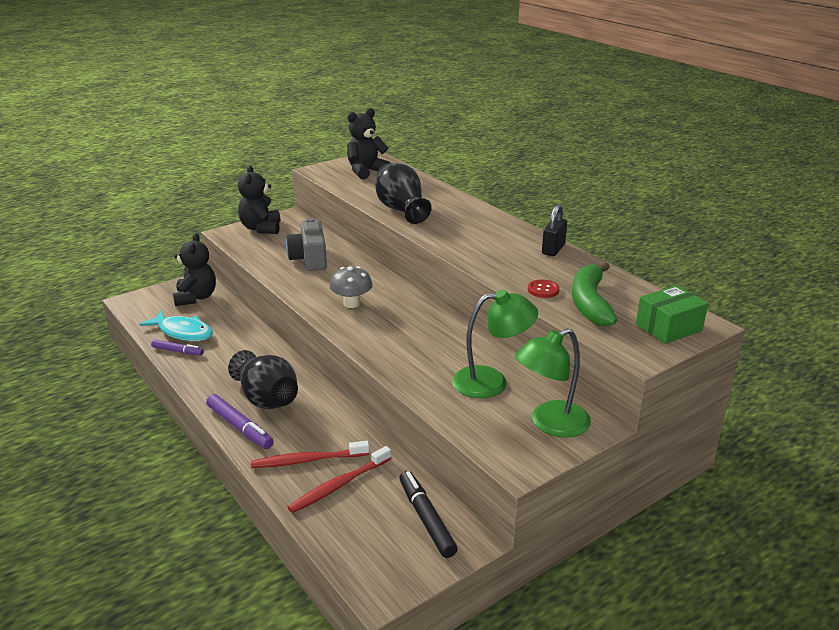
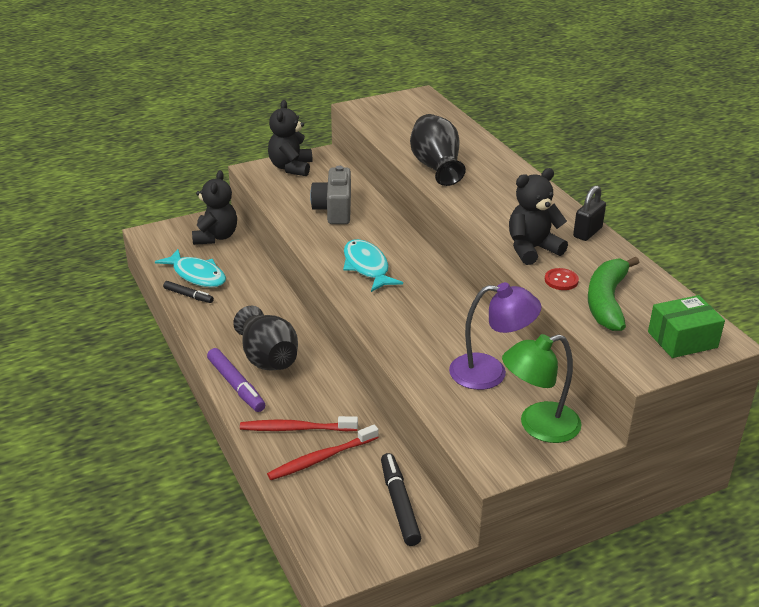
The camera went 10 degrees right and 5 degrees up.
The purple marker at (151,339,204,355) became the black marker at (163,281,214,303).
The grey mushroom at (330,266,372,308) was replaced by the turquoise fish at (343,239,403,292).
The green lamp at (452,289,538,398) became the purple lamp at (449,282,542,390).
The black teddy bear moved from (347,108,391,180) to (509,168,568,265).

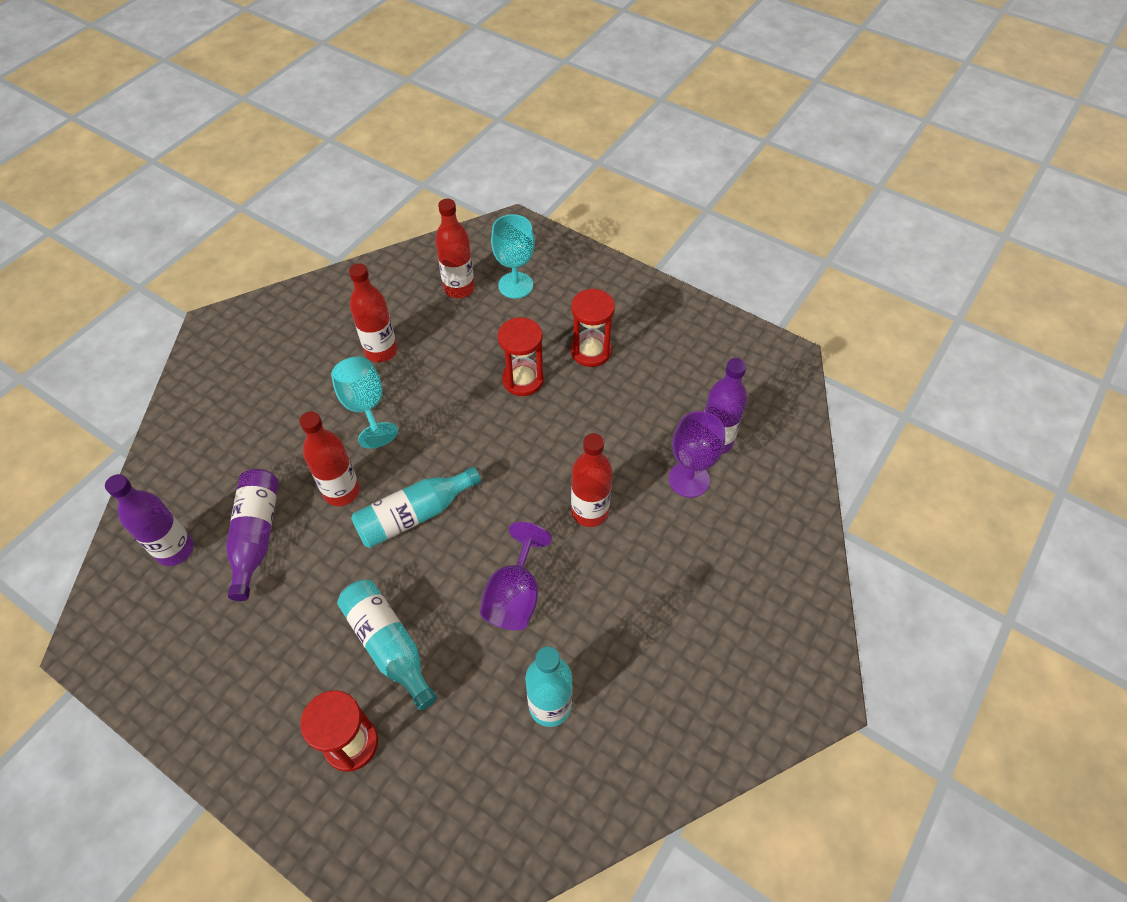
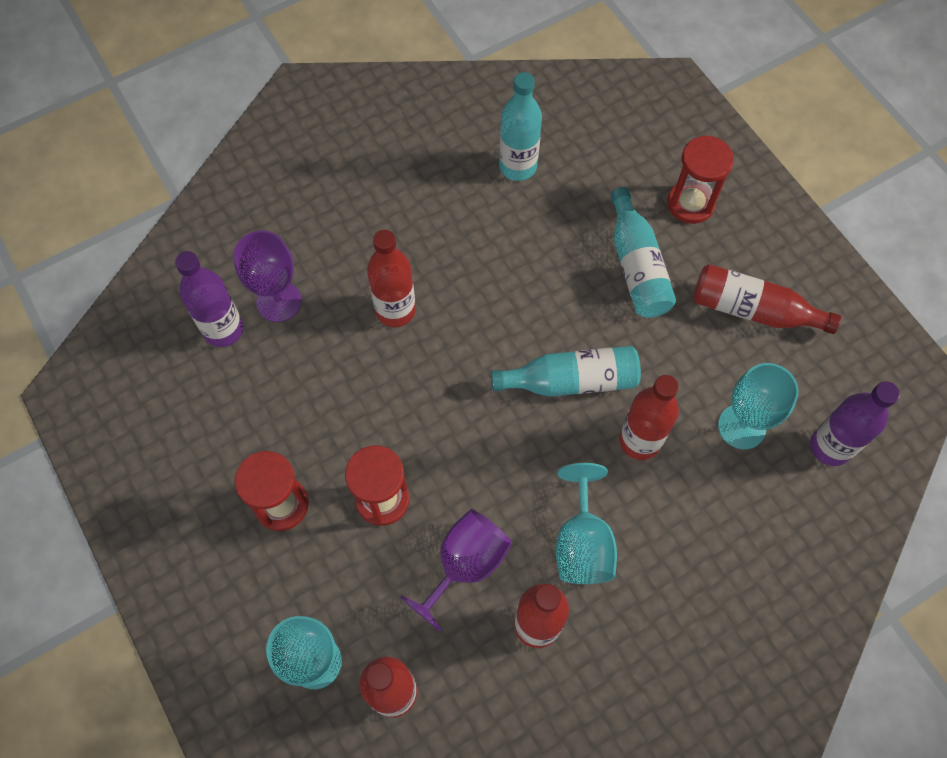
The camera went 155 degrees left and 10 degrees up.
The purple goblet moved from (480,522,552,630) to (400,509,512,631).
The red bottle at (693,264,841,334) appeared.
The purple bottle at (226,469,279,601) was replaced by the turquoise goblet at (718,363,799,449).

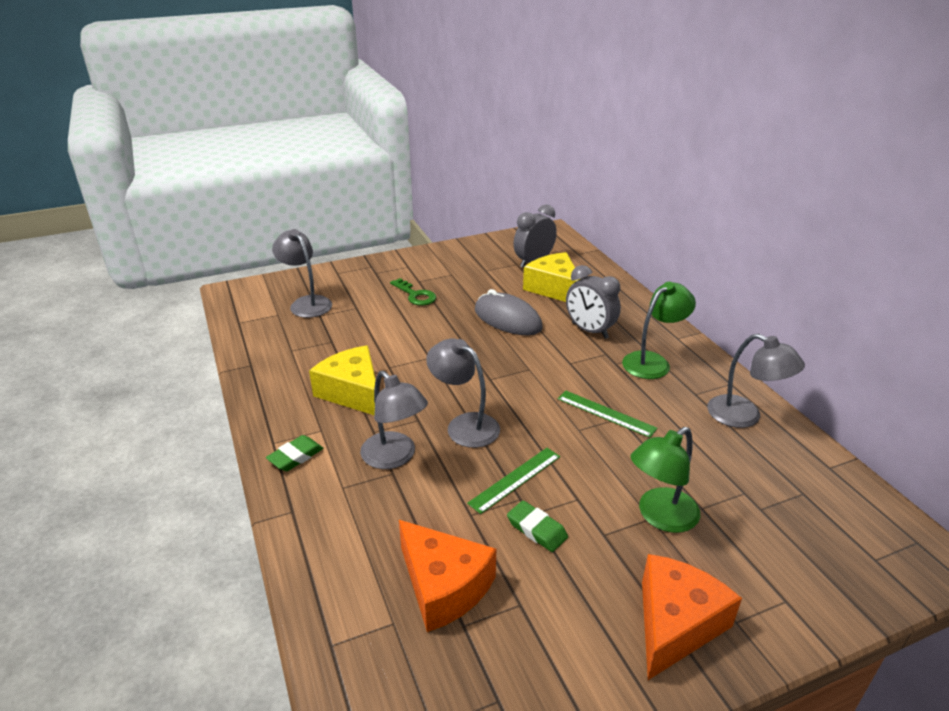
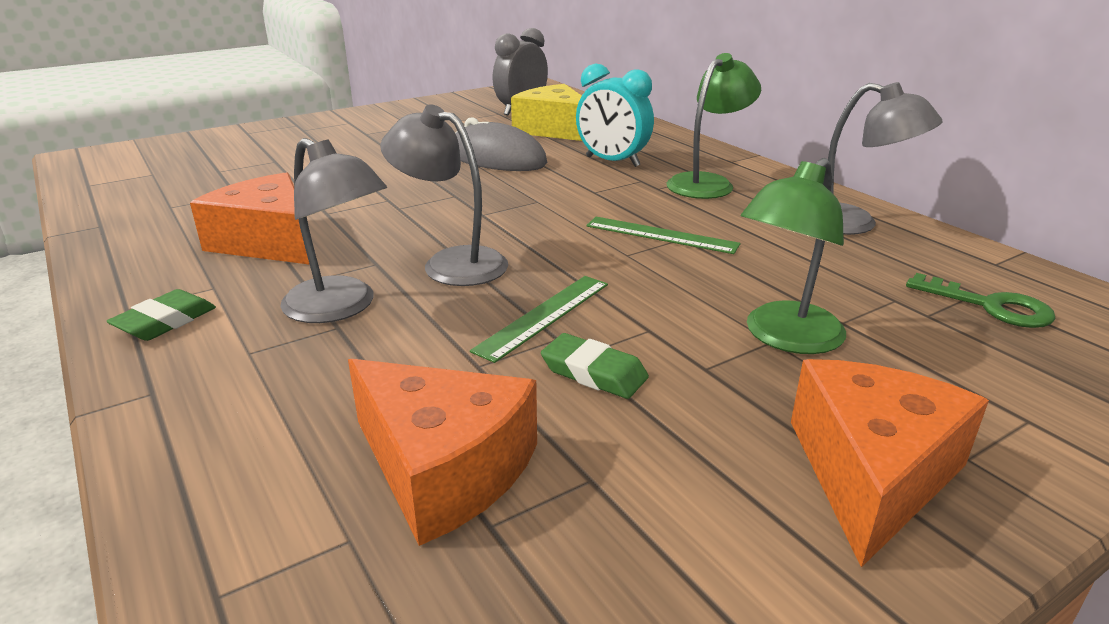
The camera went 10 degrees left and 5 degrees down.
The yellow cheese at (309,345,376,415) became the orange cheese at (190,172,310,265).
The grey clock at (566,265,621,339) became the turquoise clock at (576,64,654,167).
The green key moved from (390,278,436,306) to (906,273,1056,328).
The grey lamp at (272,229,332,318) disappeared.

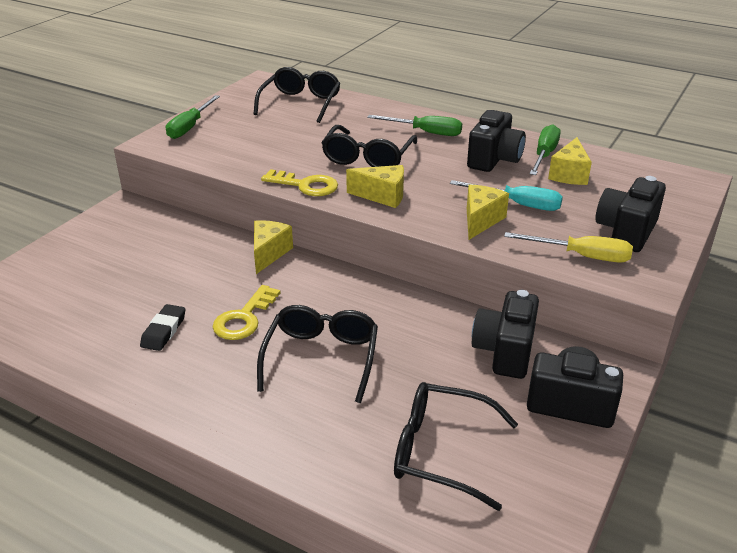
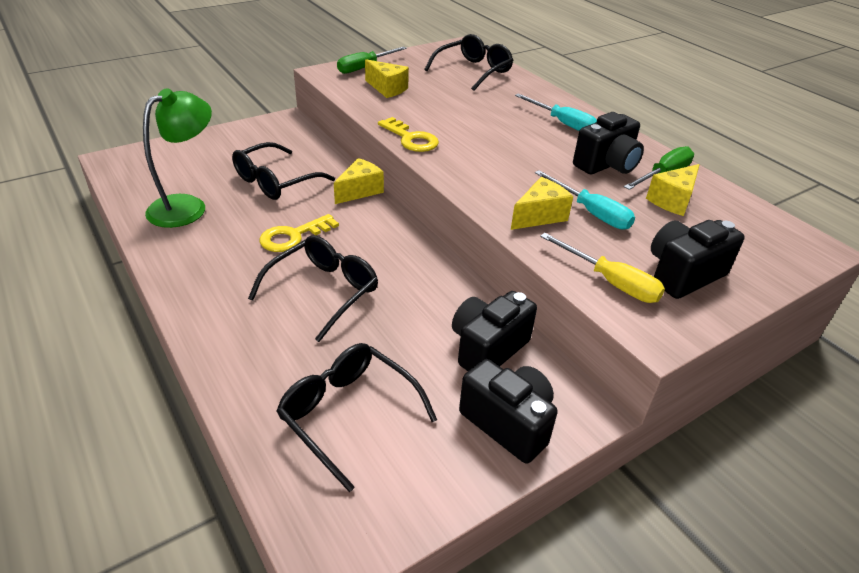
The camera went 25 degrees right and 5 degrees up.
The green lamp at (143,88,212,228) appeared.
The black glasses moved from (321,125,417,167) to (232,142,335,200).
The yellow cheese moved from (346,165,404,208) to (365,59,409,98).
The green screwdriver at (367,115,462,136) became the turquoise screwdriver at (515,94,597,131).
The black eraser at (140,304,186,351) disappeared.

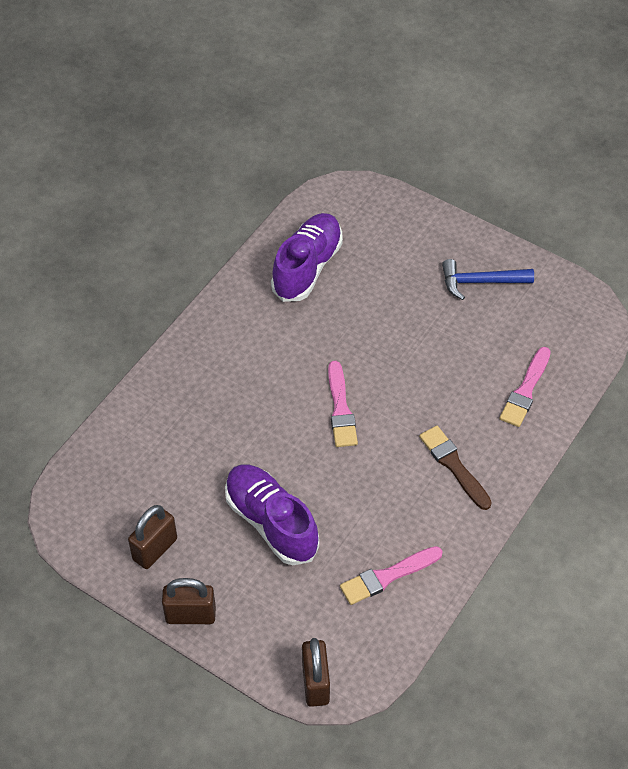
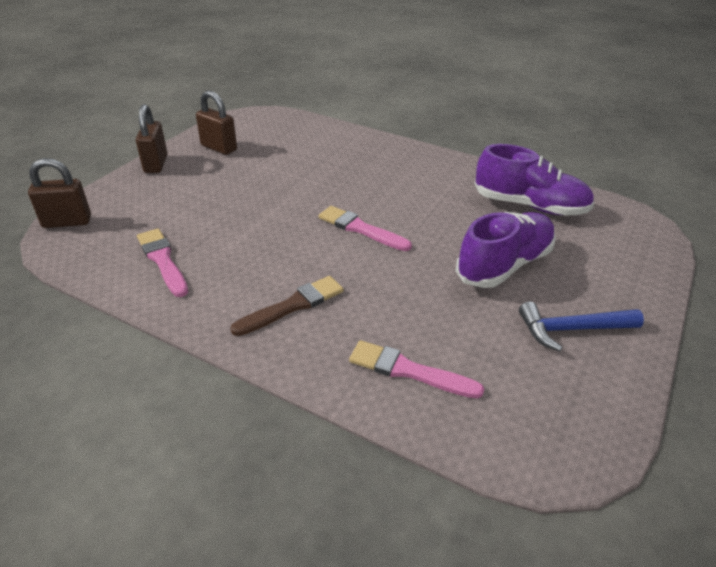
The camera went 85 degrees right and 15 degrees down.
The pink brush at (328,361,358,447) turned 45 degrees clockwise.
The purple shoe moved from (225,464,319,565) to (455,212,556,288).
The blue hammer at (442,259,534,300) turned 90 degrees counterclockwise.

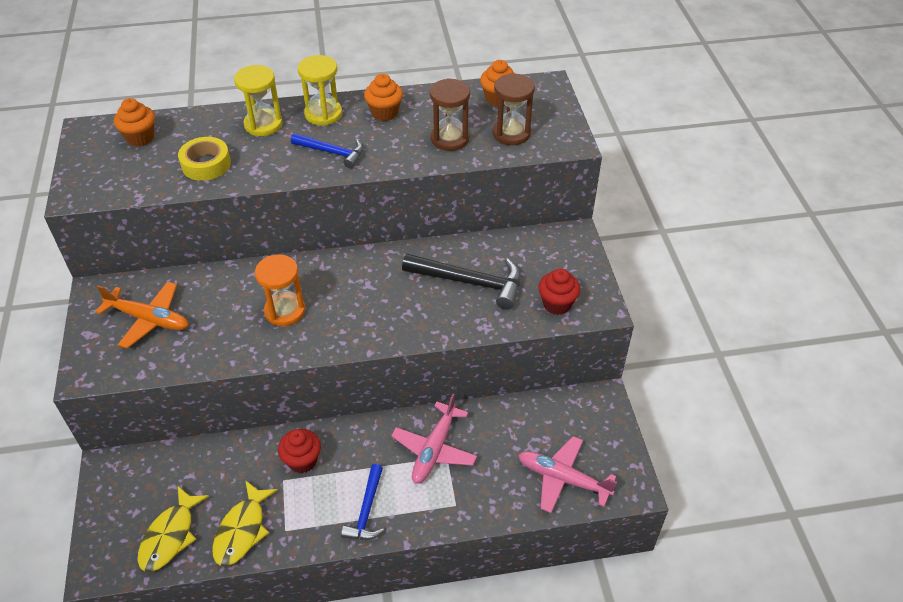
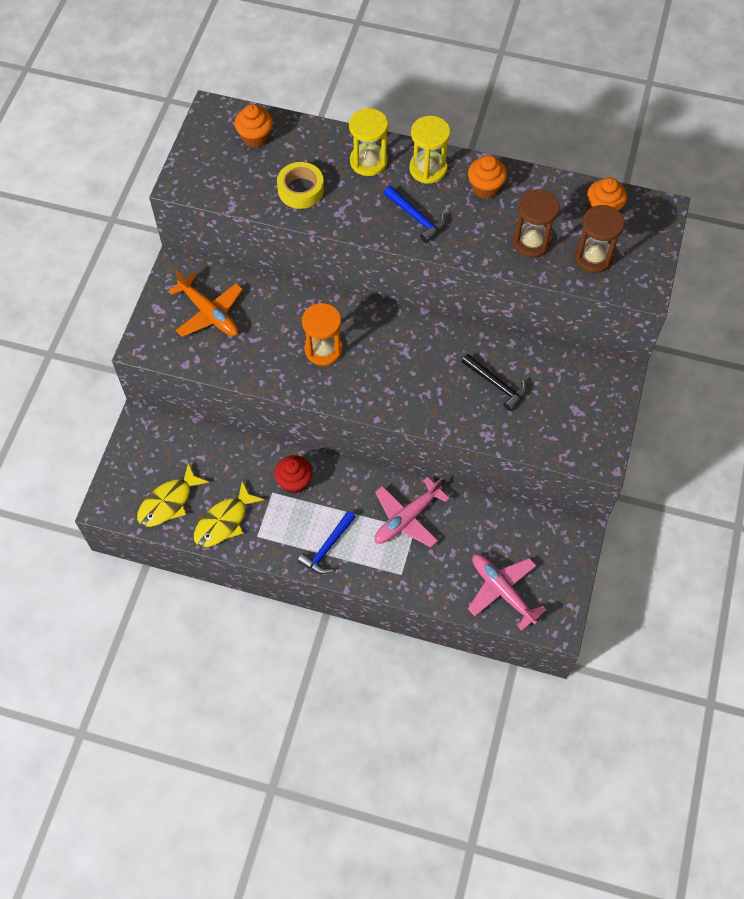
The camera went 25 degrees right and 15 degrees up.
The black hammer at (402,254,521,310) changed to 0.63 times the size.
The red cupcake at (538,269,580,315) disappeared.

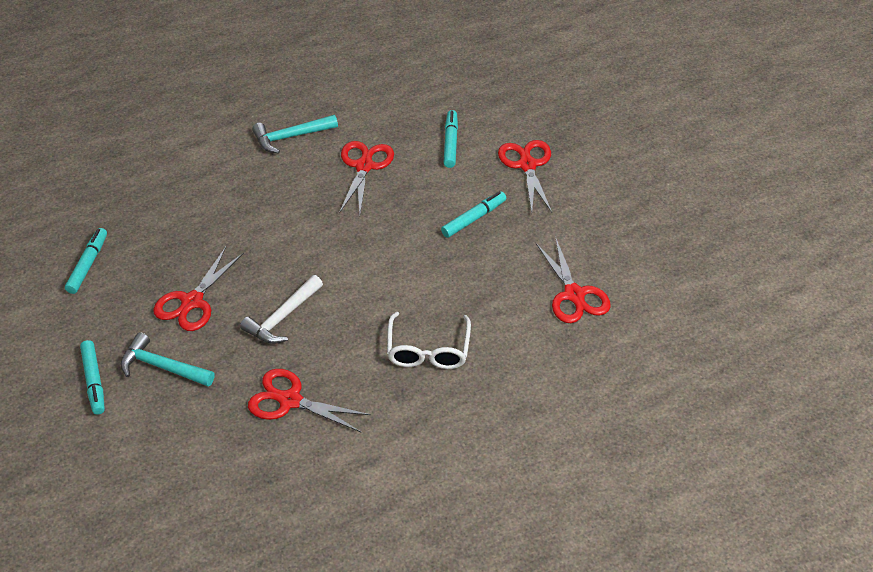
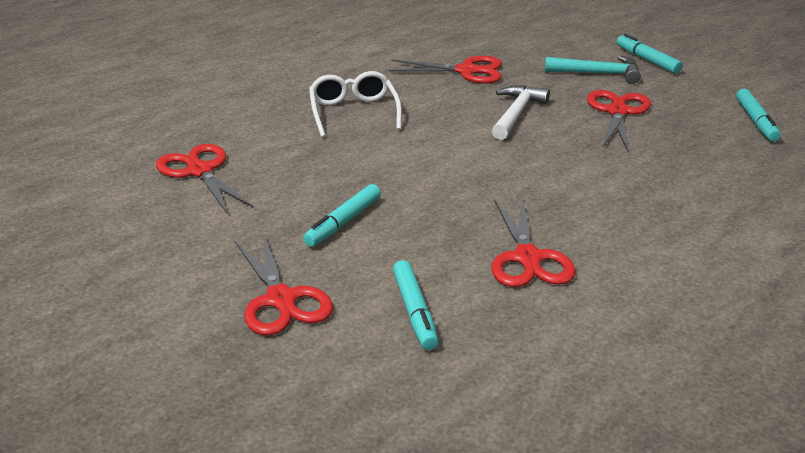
The camera went 165 degrees right and 15 degrees down.
The turquoise hammer at (252,115,338,154) disappeared.

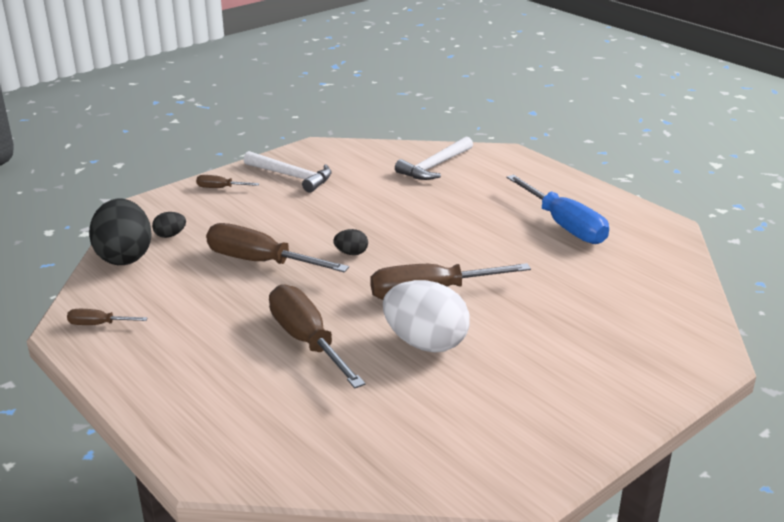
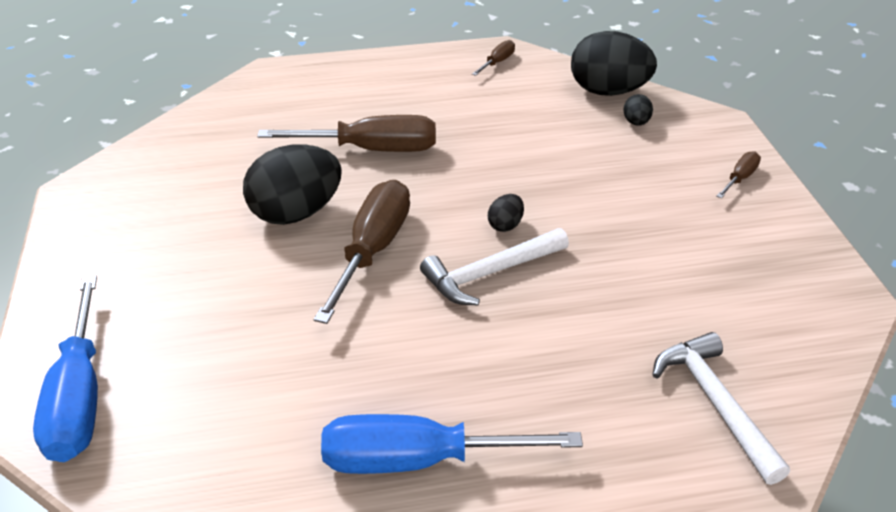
The camera went 120 degrees right and 10 degrees up.
The blue screwdriver at (33,276,98,462) appeared.
The white egg at (383,280,470,353) became the black egg at (243,144,342,225).
The white hammer moved from (244,151,332,193) to (420,228,569,305).
The brown screwdriver at (206,223,349,272) disappeared.

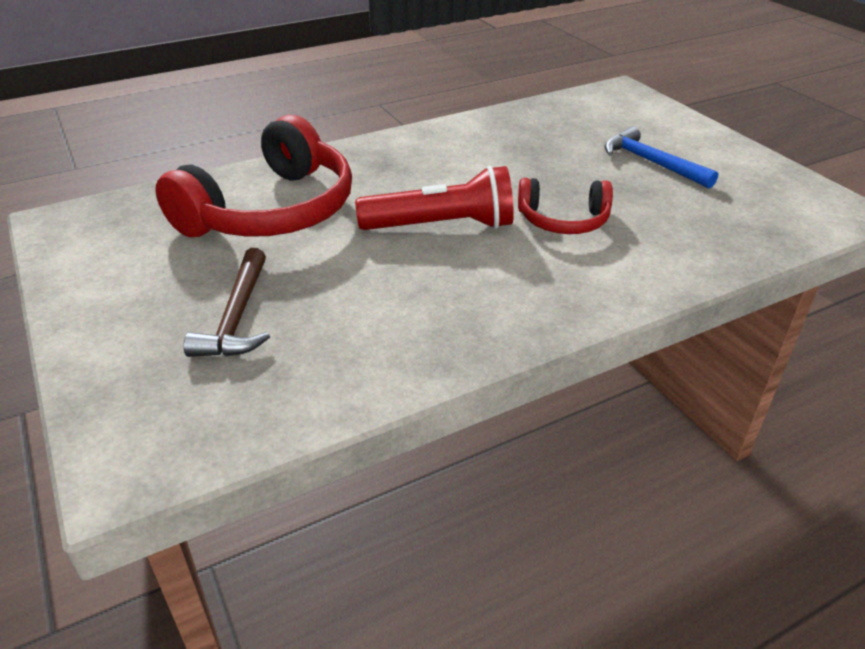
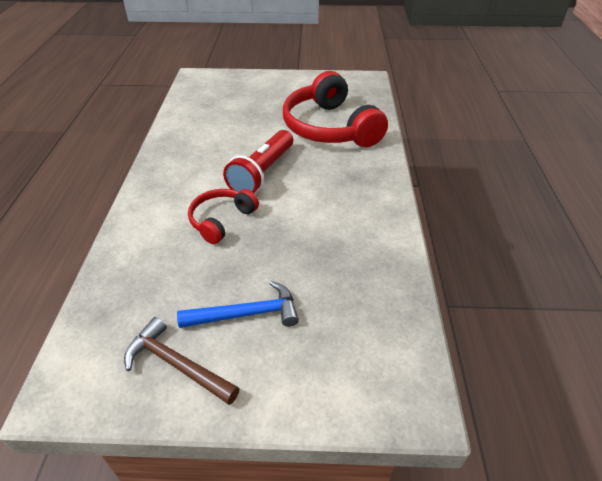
The camera went 120 degrees right and 5 degrees up.
The brown hammer moved from (184,248,270,357) to (124,317,240,405).

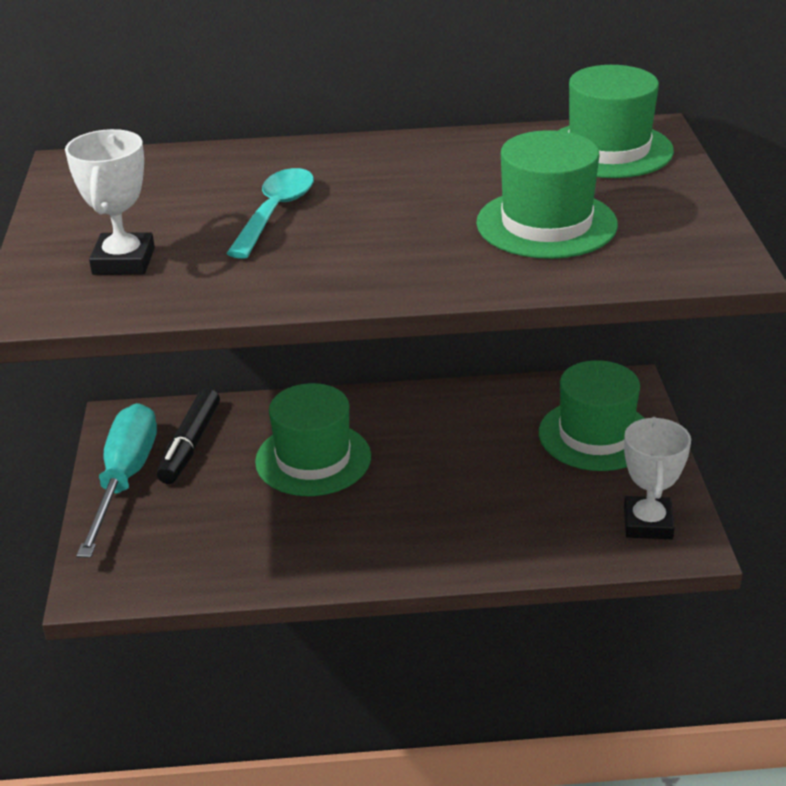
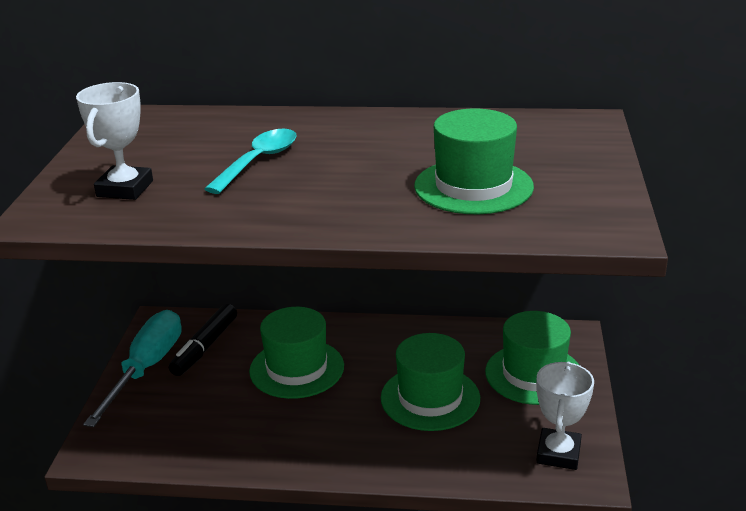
The camera went 10 degrees right and 5 degrees down.
The green hat moved from (558,65,674,178) to (381,333,480,431).

